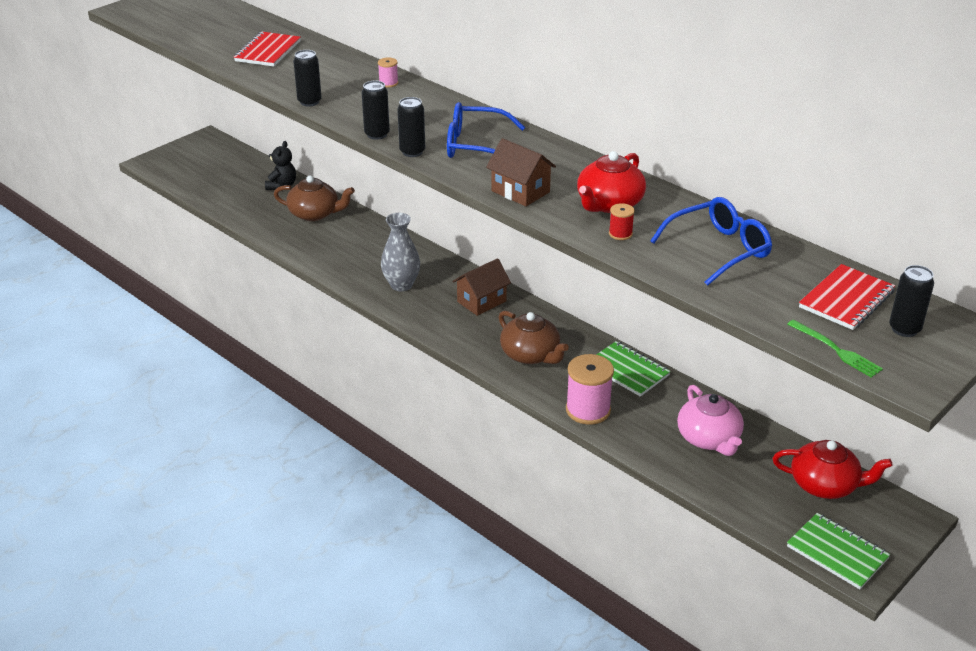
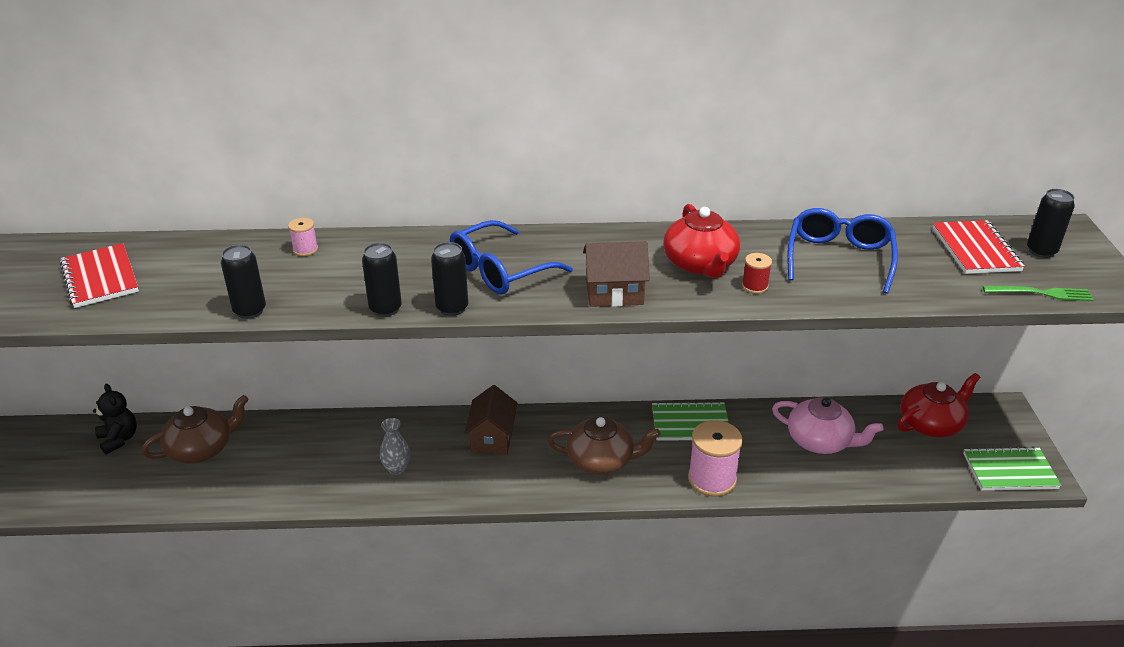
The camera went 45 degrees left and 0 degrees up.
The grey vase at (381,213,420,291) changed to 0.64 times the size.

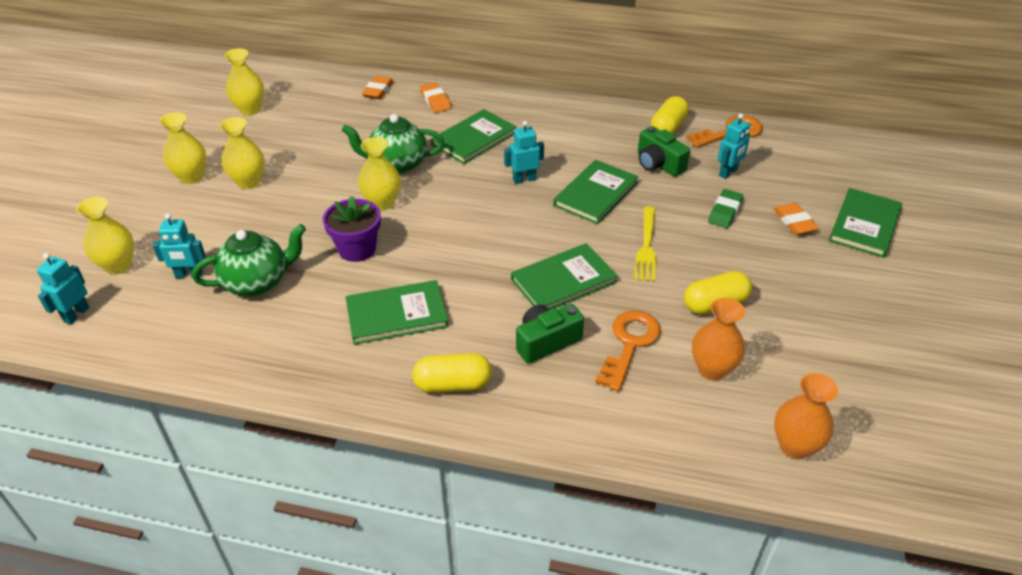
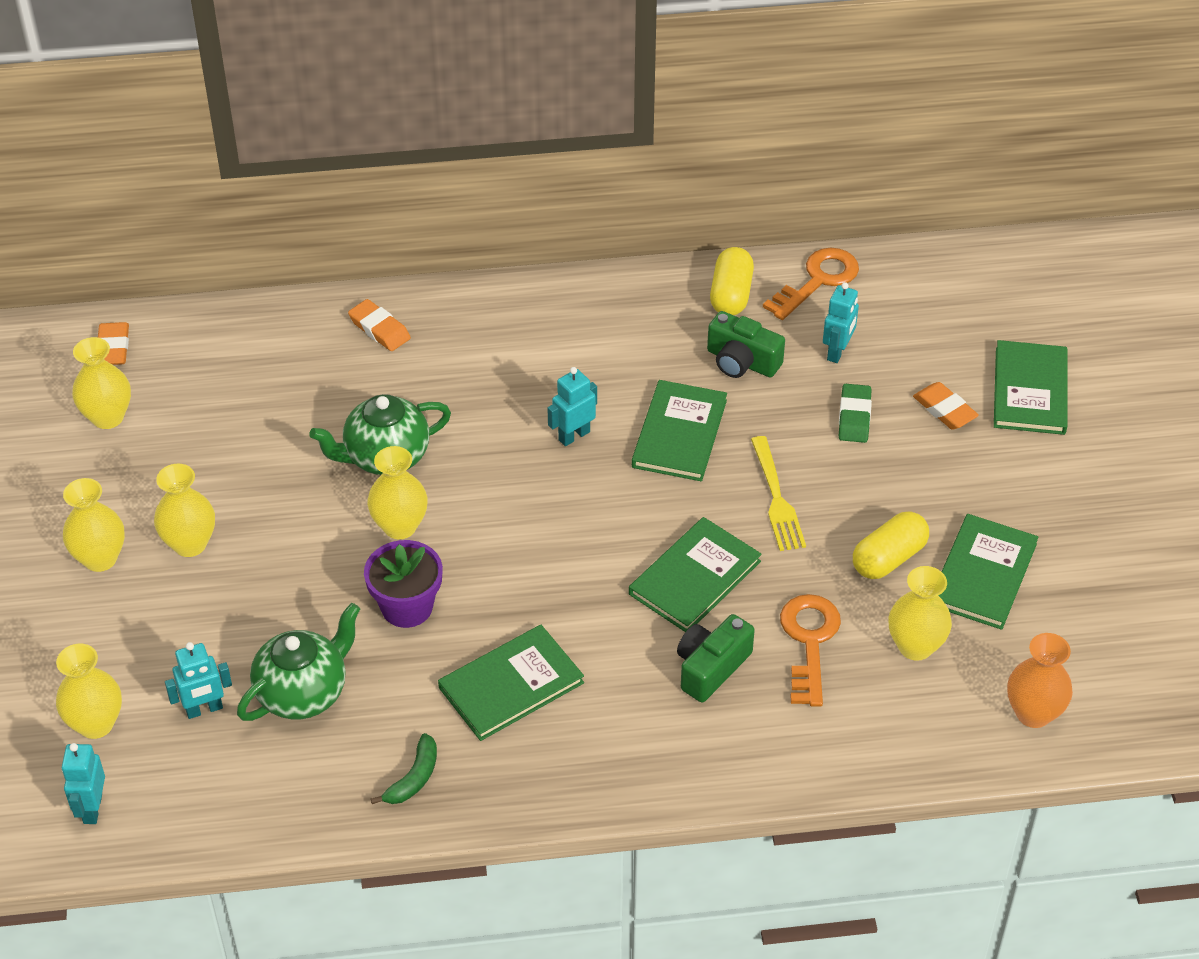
The camera went 20 degrees left and 5 degrees up.
The orange eraser moved from (362,76,394,99) to (98,322,129,365).
The green banana at (371,733,437,804) appeared.
The orange vase at (692,298,745,381) became the yellow vase at (888,566,952,661).
The green book moved from (431,109,517,164) to (938,514,1038,630).
The yellow capsule at (412,353,492,393) disappeared.

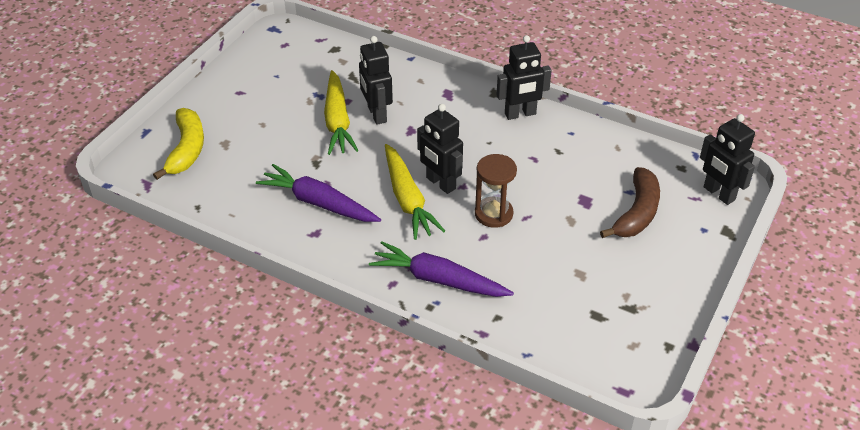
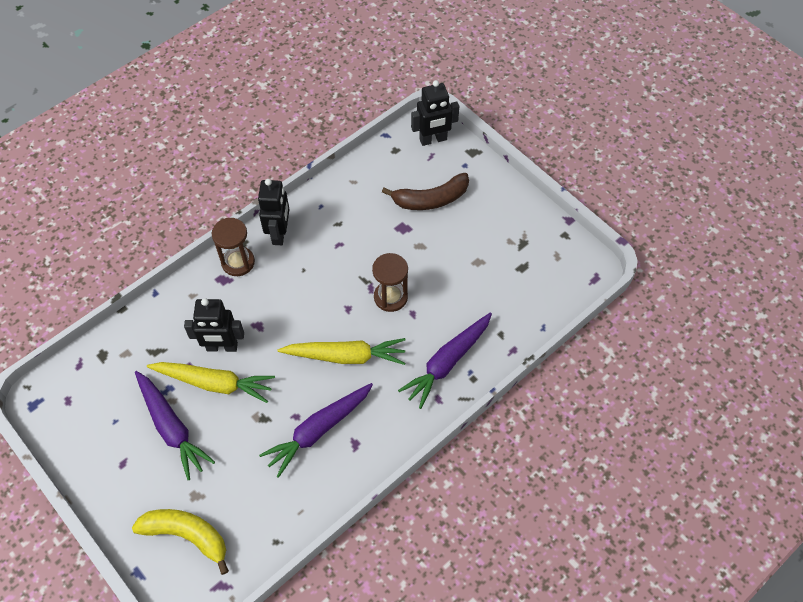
The camera went 70 degrees left and 15 degrees up.
The purple carrot at (135,371,215,480) appeared.
The brown hourglass at (212,218,255,276) appeared.
The brown banana at (600,167,660,238) turned 120 degrees clockwise.
The black robot at (417,104,463,194) disappeared.

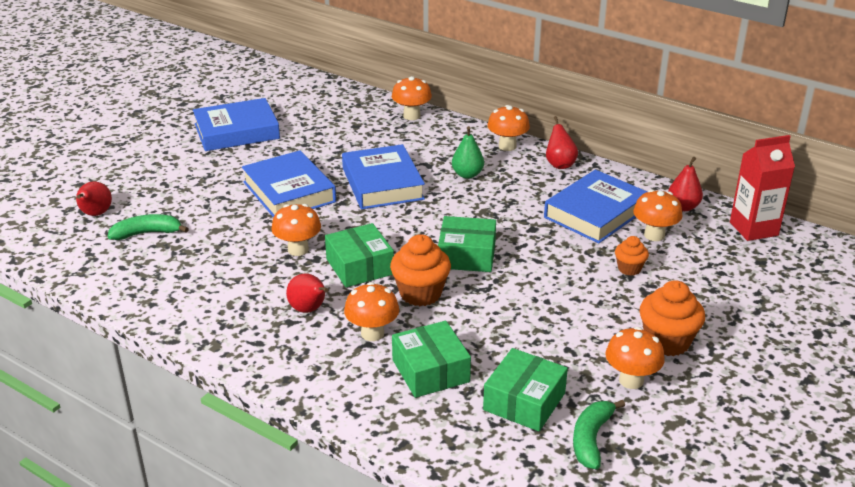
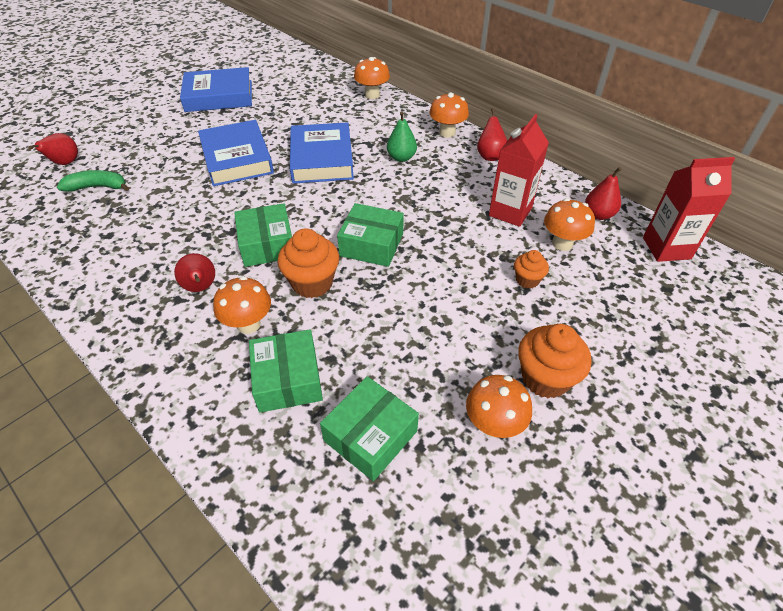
The camera went 10 degrees right and 15 degrees up.
The blue book at (544,170,647,243) was replaced by the red carton at (489,114,549,227).
The orange mushroom at (272,204,321,256) disappeared.
The green banana at (573,400,625,469) disappeared.

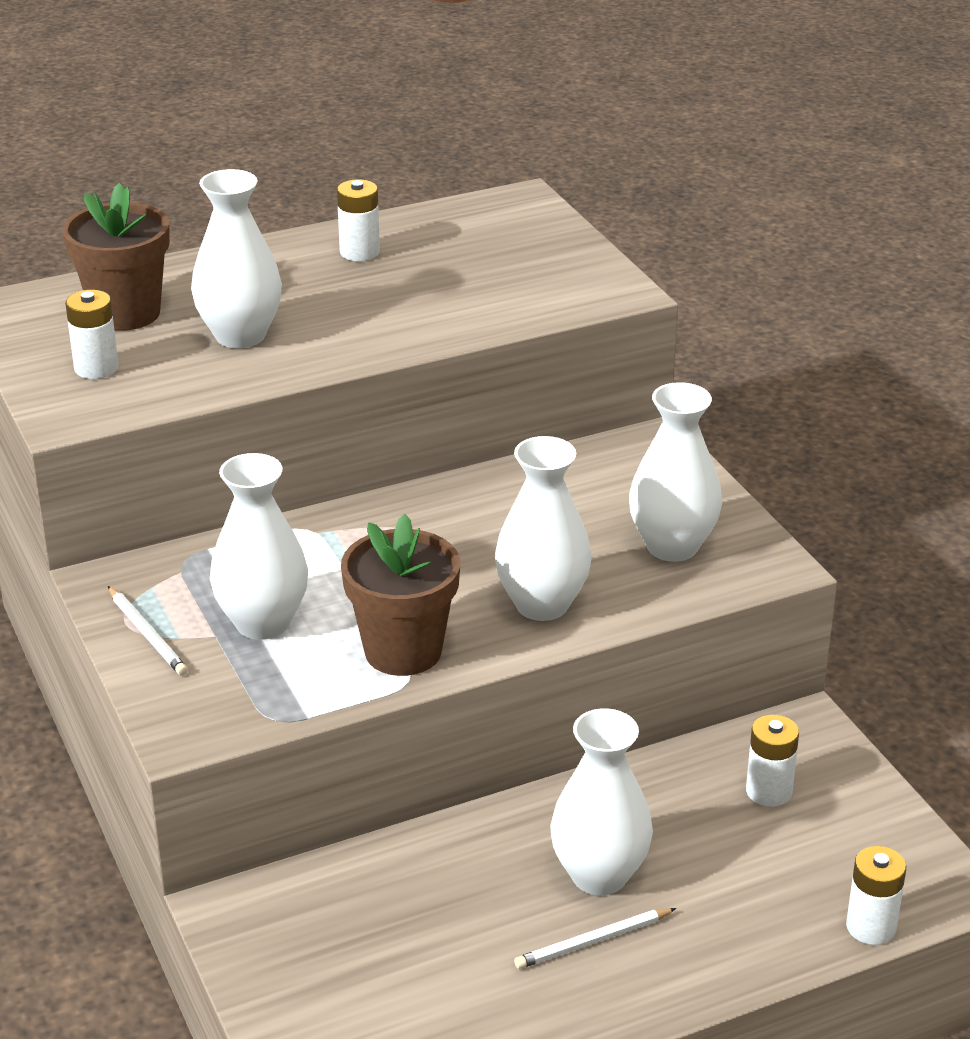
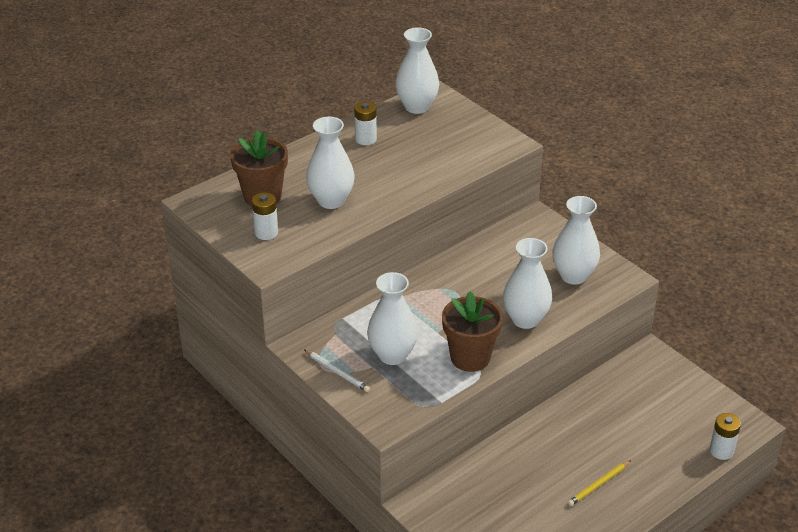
The camera went 15 degrees left and 5 degrees up.
The white vase moved from (550,708,653,895) to (395,27,439,114).
The white pencil at (514,908,676,969) became the yellow pencil at (568,460,631,506).
The white battery at (746,714,799,807) disappeared.

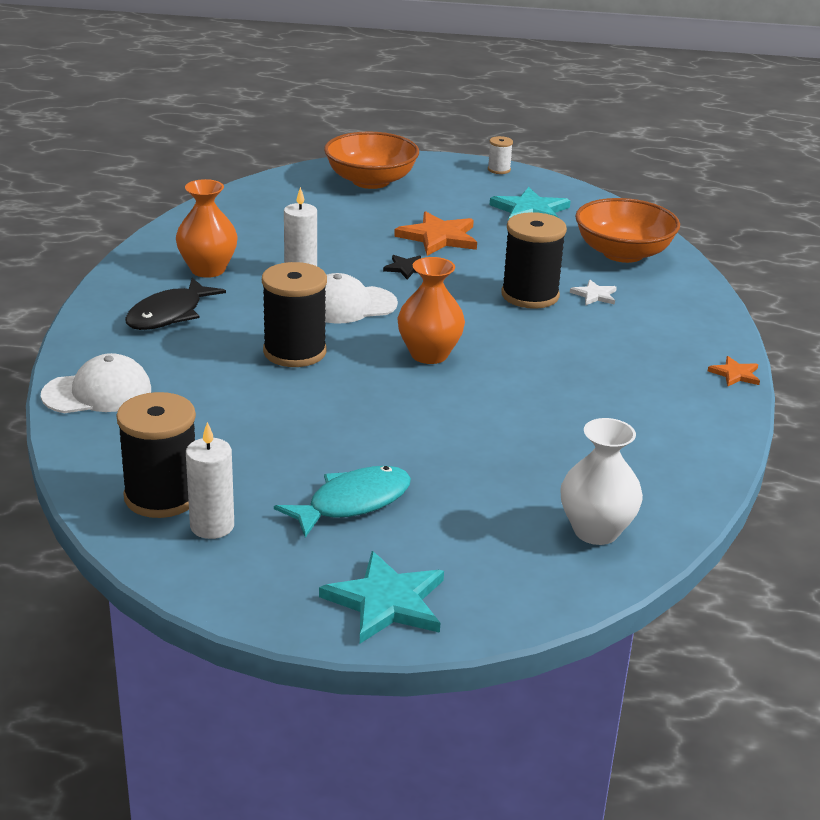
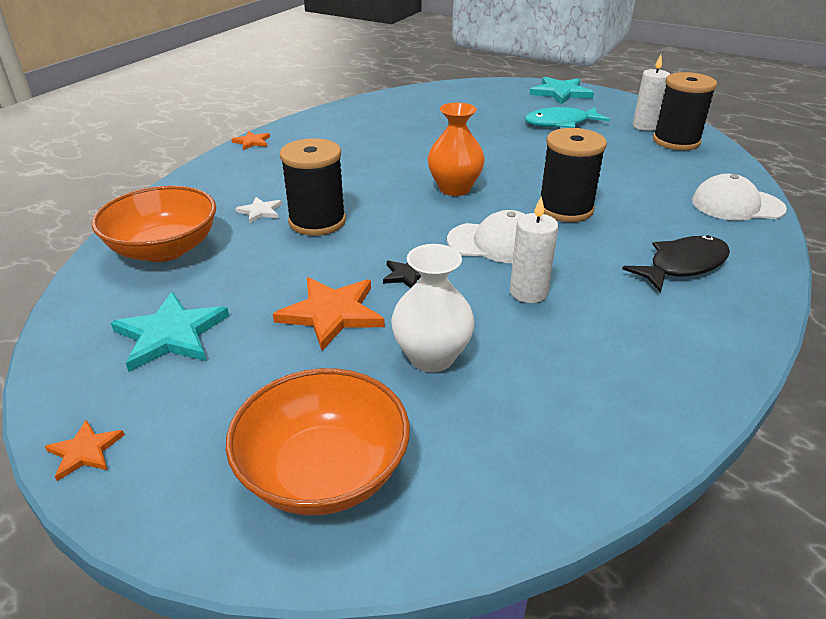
The camera went 155 degrees left and 5 degrees up.
The white spool at (488,136,513,174) was replaced by the orange star at (45,420,125,481).
The white vase moved from (560,418,643,545) to (391,244,475,372).
The orange vase at (176,179,237,278) disappeared.

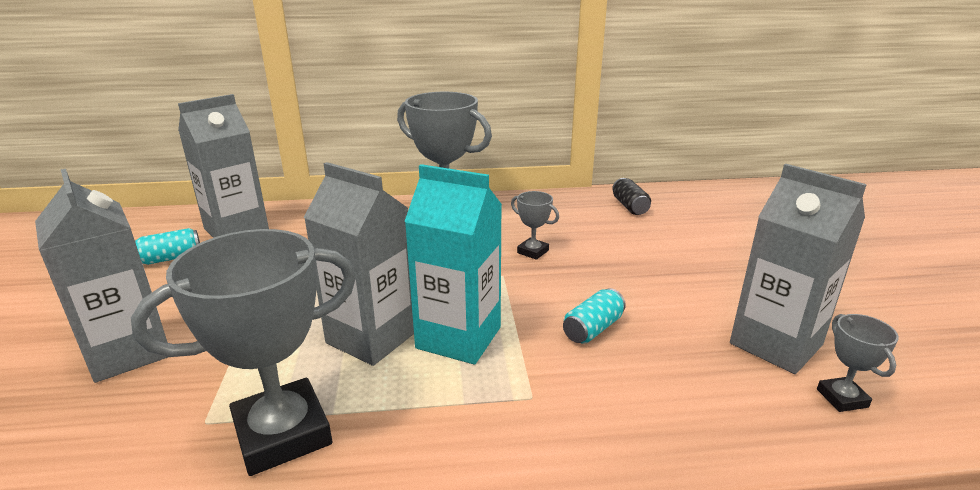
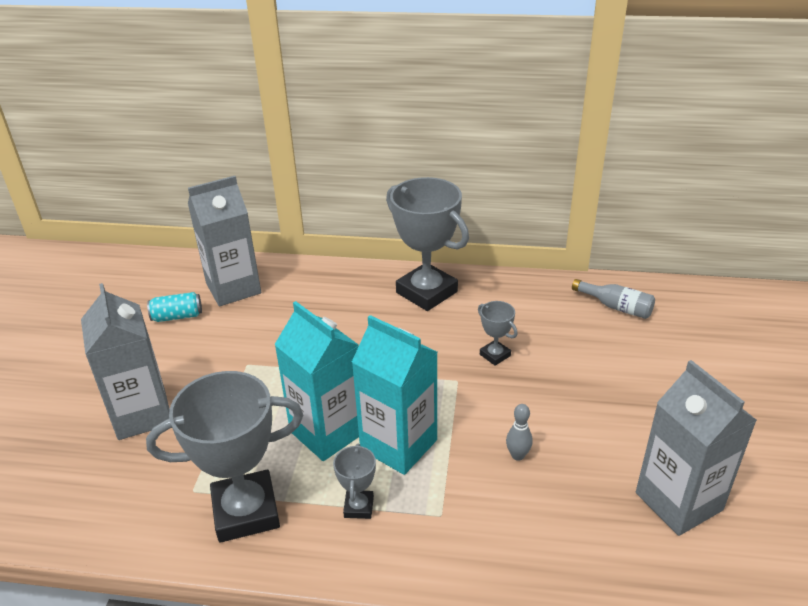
The camera went 15 degrees right and 10 degrees up.
The grey carton at (304,162,414,366) became the turquoise carton at (274,301,359,461).
The grey trophy moved from (817,314,899,412) to (333,444,376,519).
The turquoise can at (563,288,626,344) was replaced by the grey bowling pin at (506,404,533,461).
The black can at (612,178,651,215) was replaced by the grey bottle at (572,279,655,319).

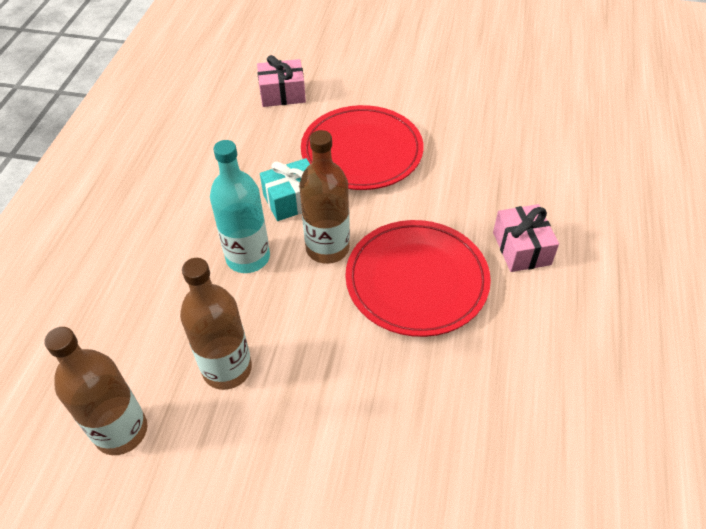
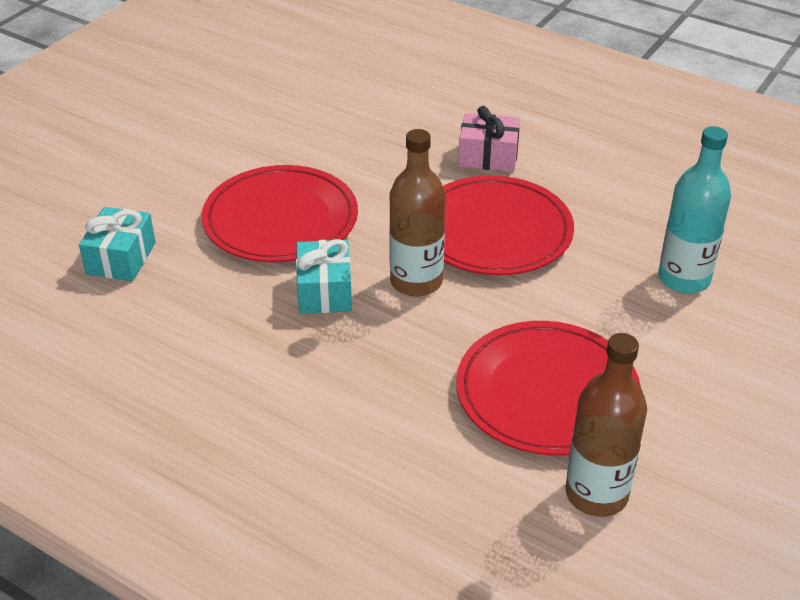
The camera went 70 degrees left and 10 degrees down.
The pink gift at (257,55,306,107) became the turquoise gift at (79,207,156,281).
The brown bottle at (180,258,252,390) was replaced by the red plate at (456,321,641,455).
The turquoise bottle moved from (210,140,270,273) to (658,126,731,294).

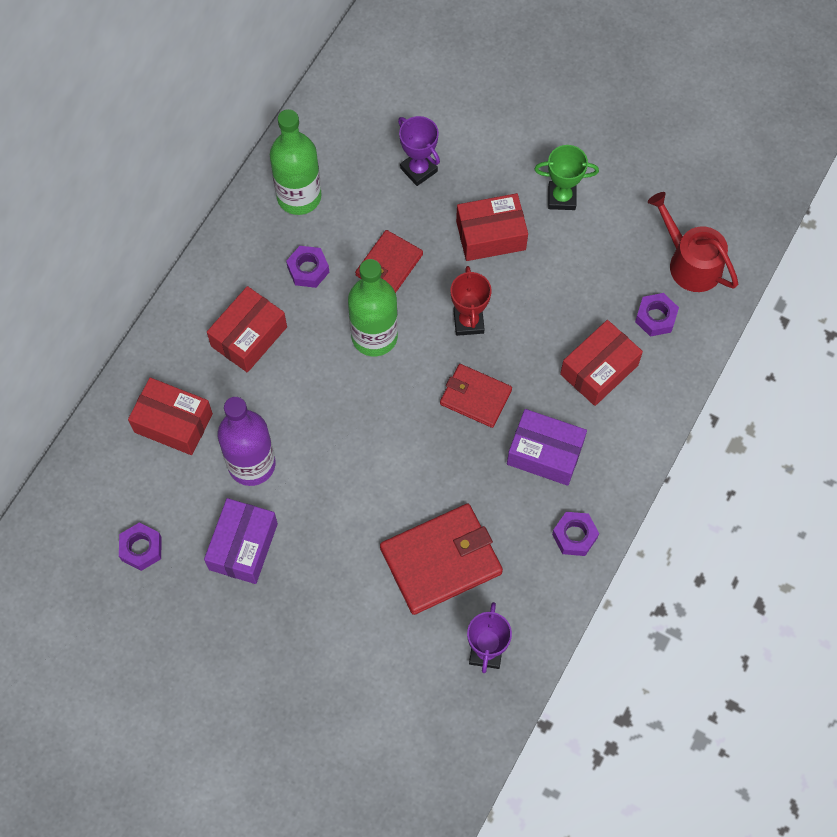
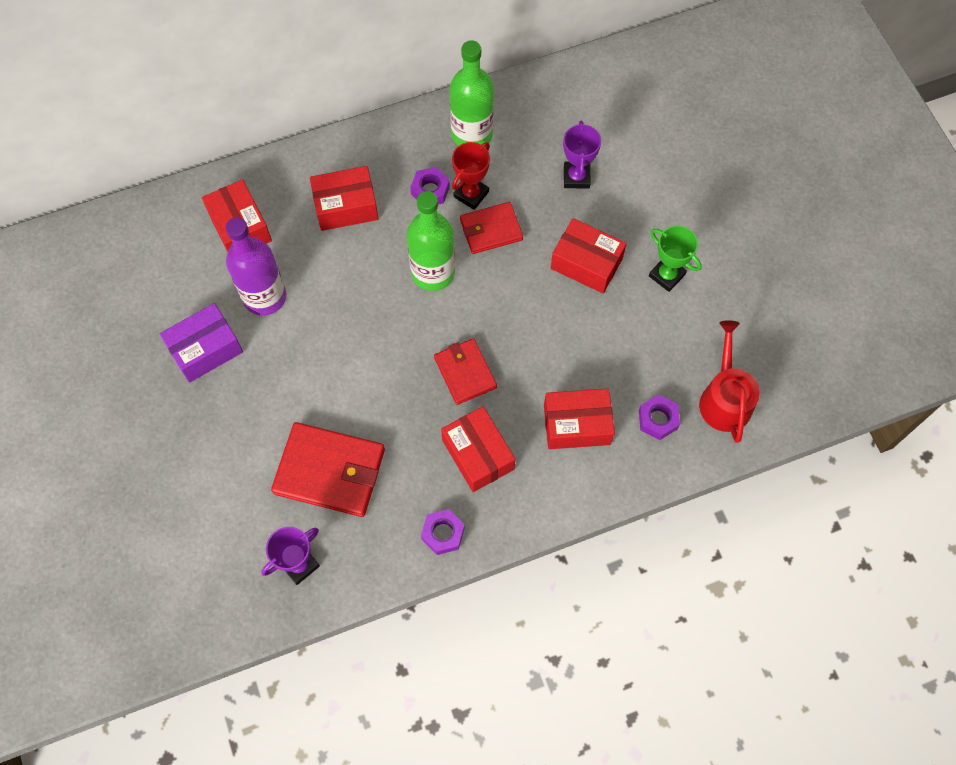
The camera went 40 degrees right and 0 degrees up.
The purple box at (507,409,587,486) became the red box at (441,406,515,492).
The red trophy moved from (451,266,491,336) to (452,142,490,210).
The purple nut at (119,522,162,571) disappeared.

